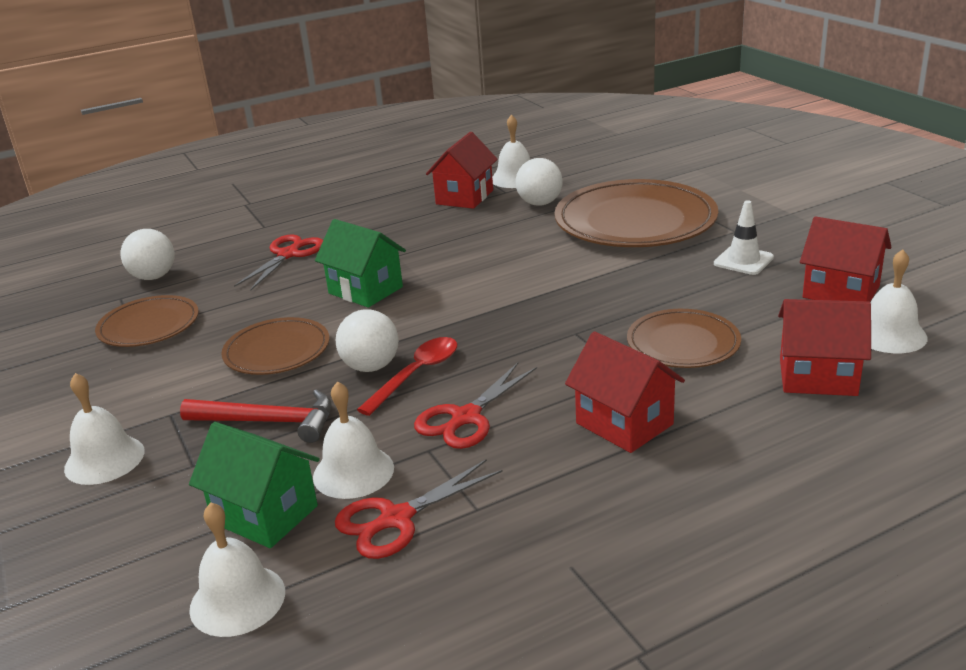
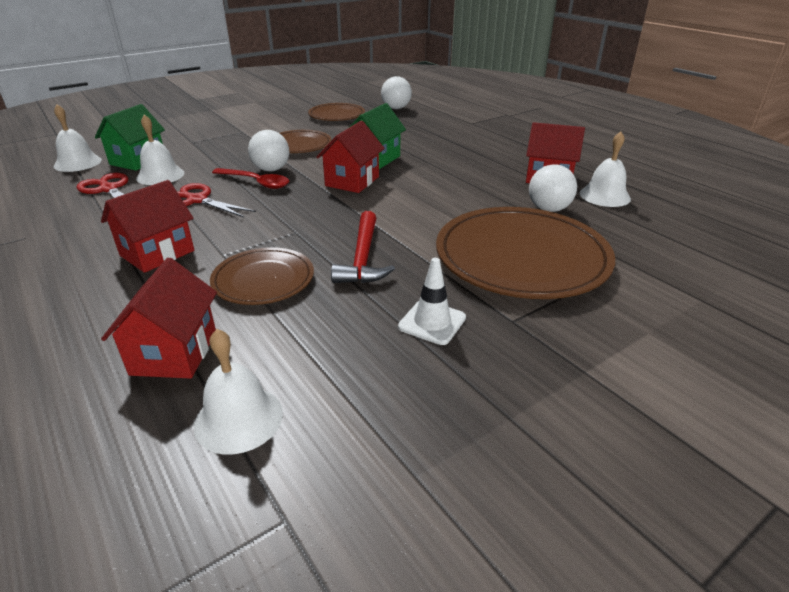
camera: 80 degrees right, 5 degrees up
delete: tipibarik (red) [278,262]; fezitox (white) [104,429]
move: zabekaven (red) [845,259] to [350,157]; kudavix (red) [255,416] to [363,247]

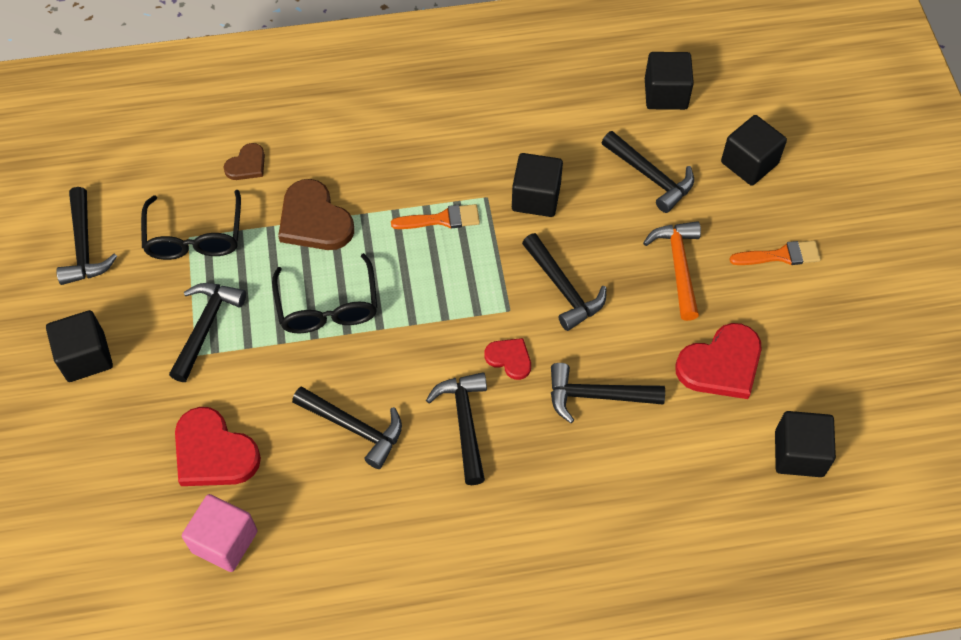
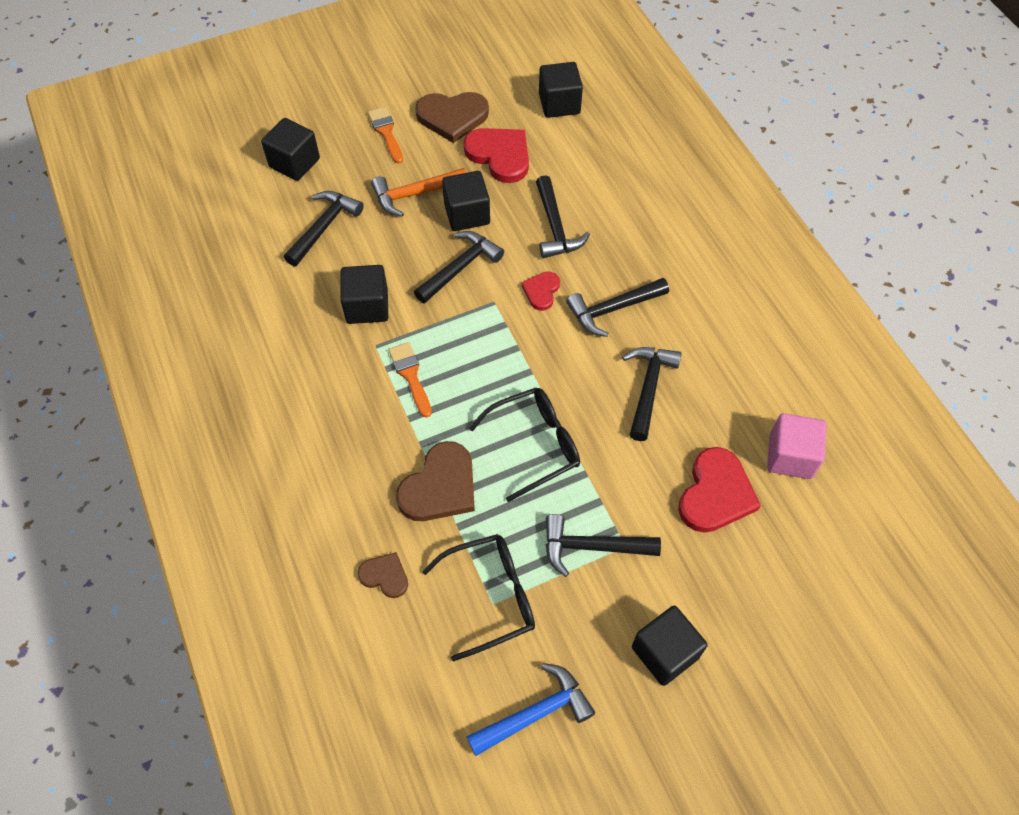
camera: 105 degrees left, 0 degrees up
insert: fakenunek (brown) [452,117]
move: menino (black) [669,81] to [466,201]
recolor: kudavix (black) [86,236] to kudavix (blue) [530,709]

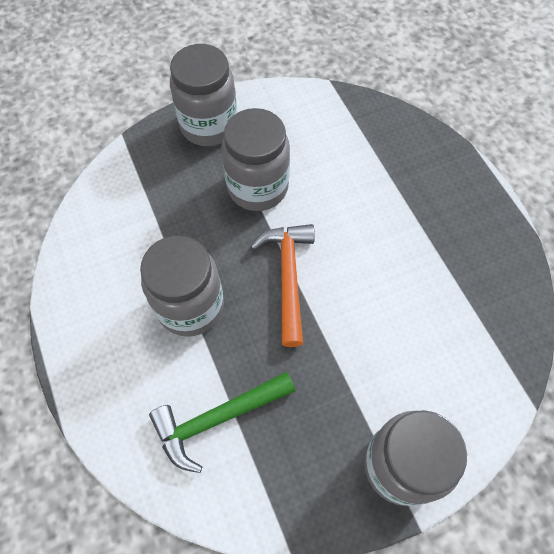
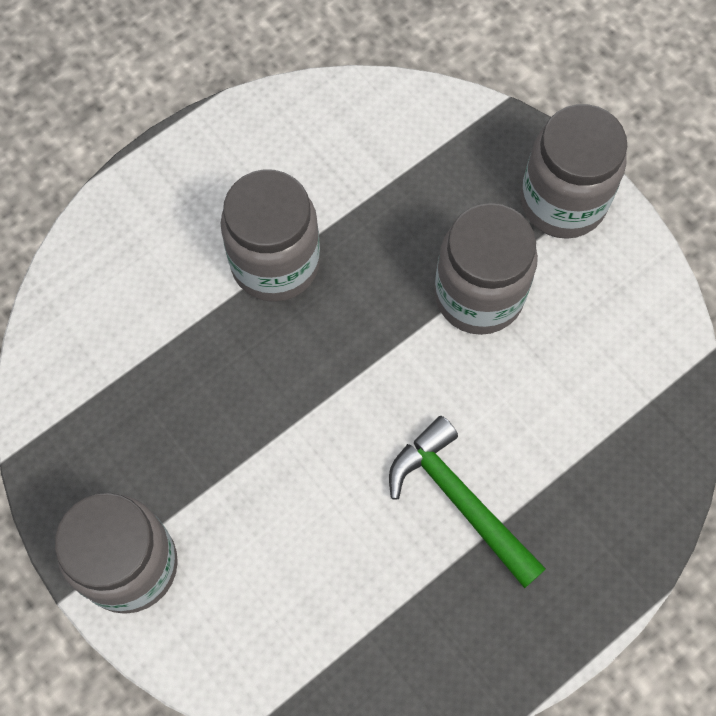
camera: 75 degrees right, 5 degrees up
delete: kudavix (orange) [282,285]
move: kudavix (green) [222,422] to [467,502]

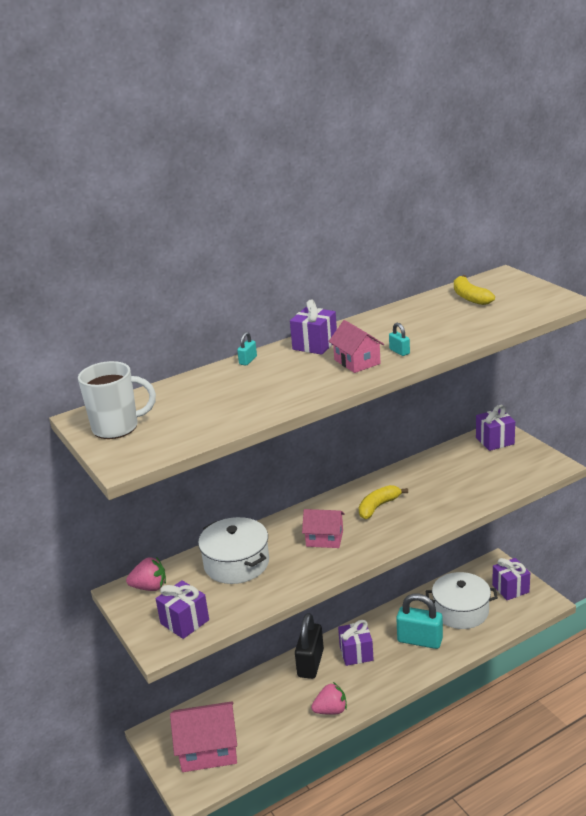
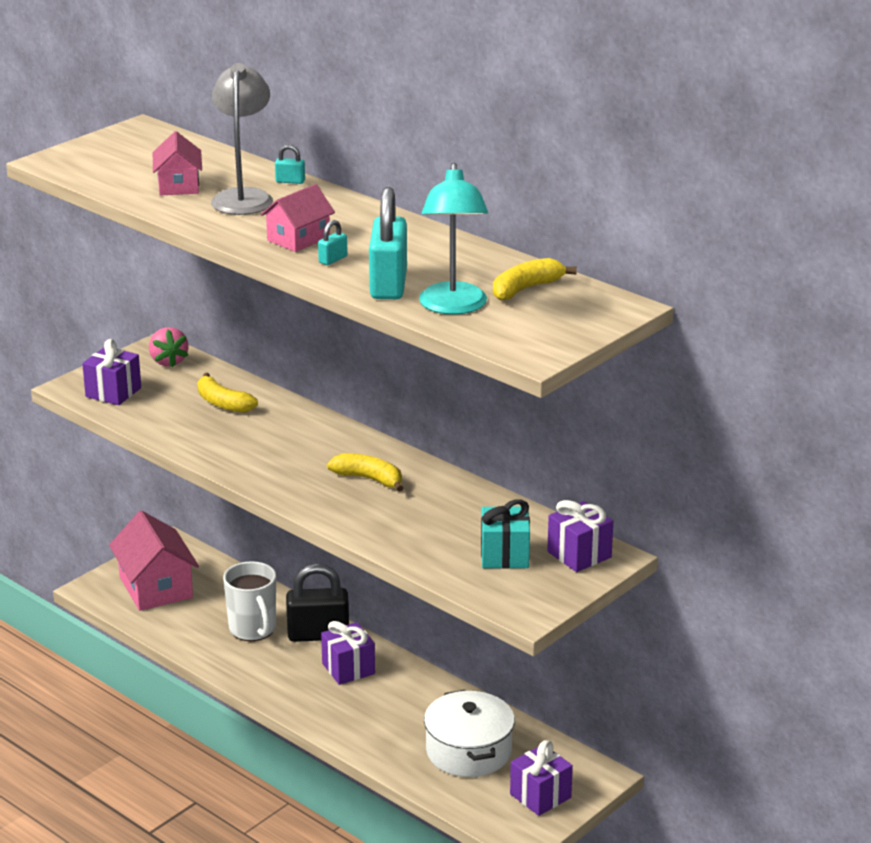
camera: 70 degrees right, 0 degrees up
delete: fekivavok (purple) [313,327]; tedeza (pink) [329,698]
insert: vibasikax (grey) [242,139]; vibasikax (turquoise) [453,239]; fekivavok (turquoise) [505,534]
move: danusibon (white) [117,400] to [249,601]; zabekaven (pink) [323,528] to [177,163]; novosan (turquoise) [419,621] to [388,243]
replace: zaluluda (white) [233,550] to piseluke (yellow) [227,393]

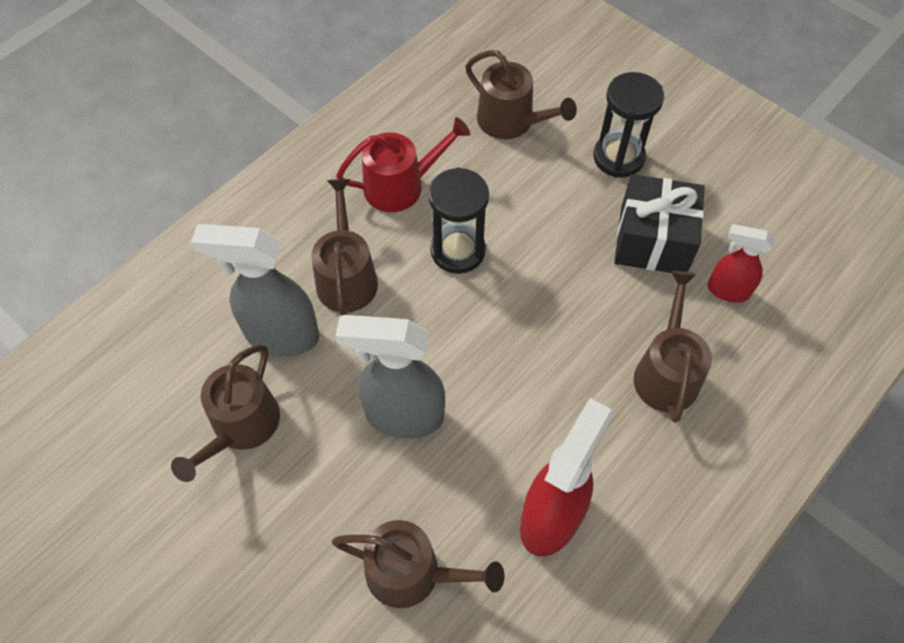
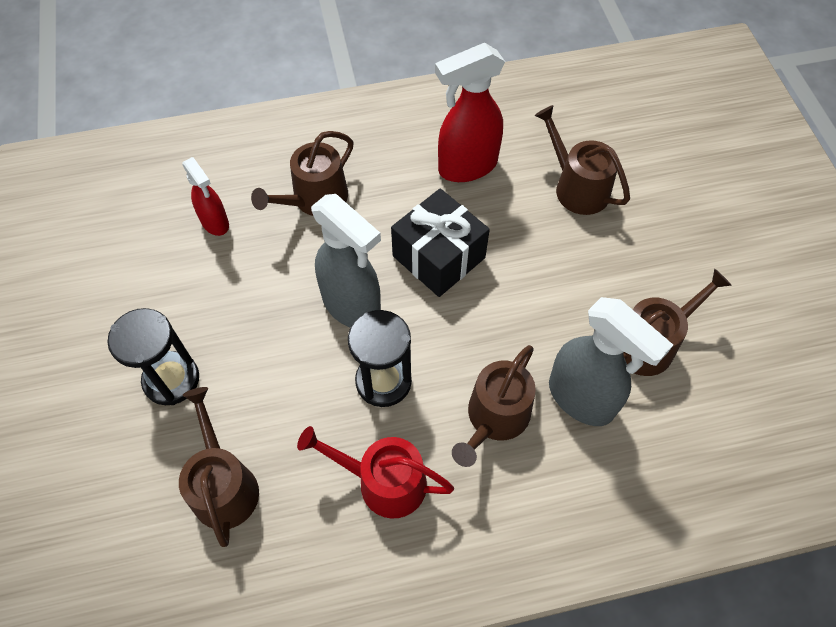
camera: 145 degrees left, 0 degrees up
move: fekivavok (black) [659,223] to [440,242]; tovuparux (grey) [390,377] to [346,261]

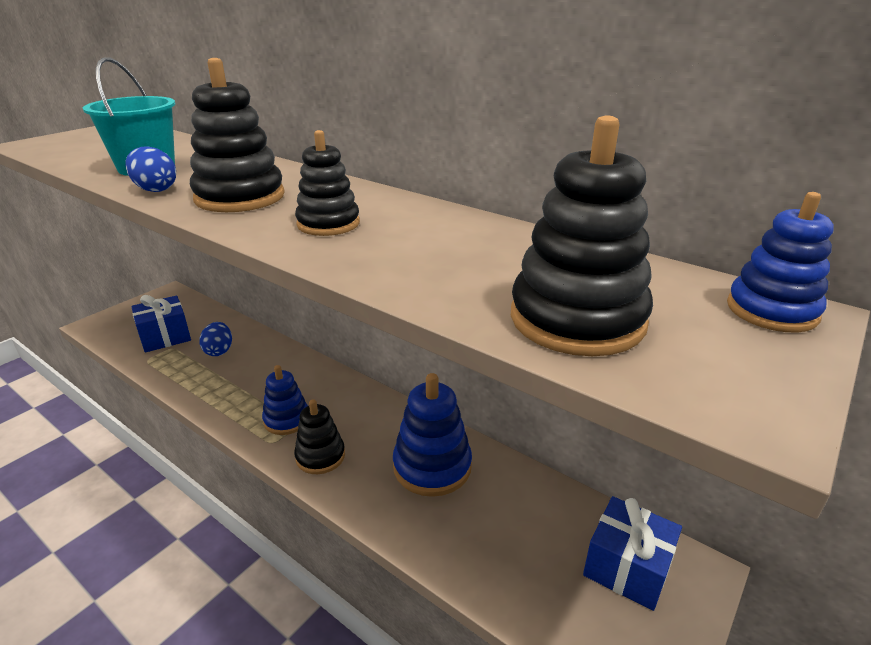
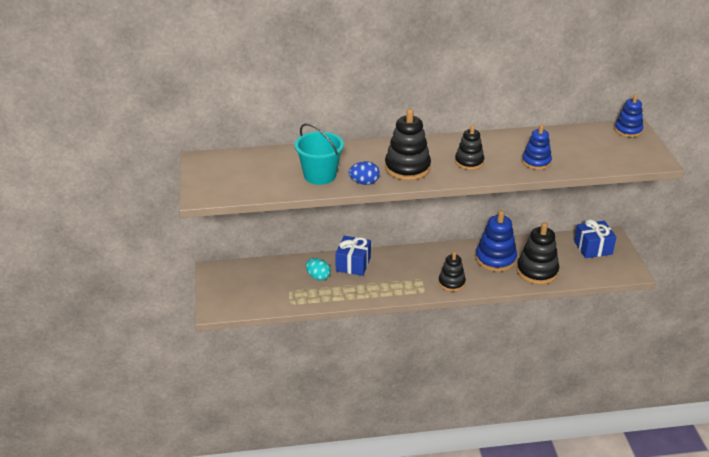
camera: 45 degrees left, 5 degrees up
move: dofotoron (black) [582,235] to [538,253]; fekivavok (blue) [161,323] to [353,256]; dofotoron (blue) [285,400] to [537,147]
recolor: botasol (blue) [215,339] to botasol (turquoise) [318,269]

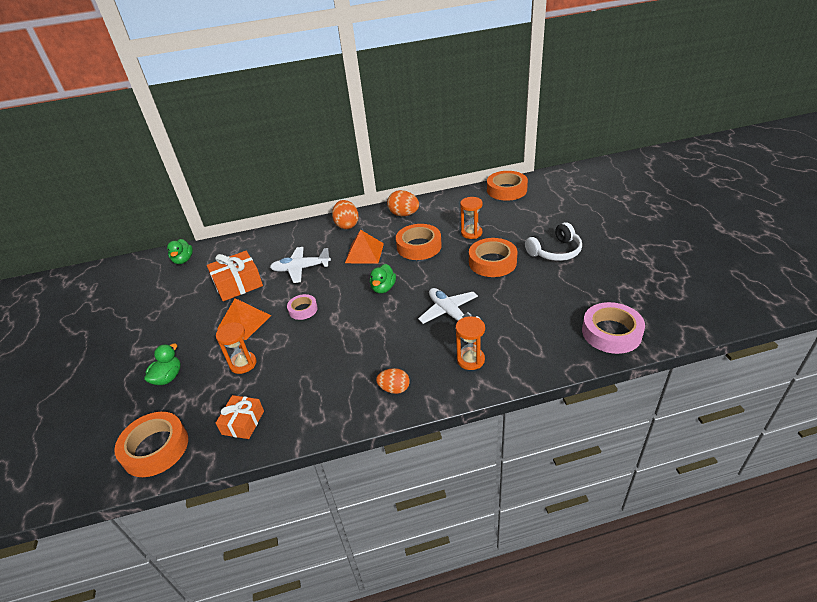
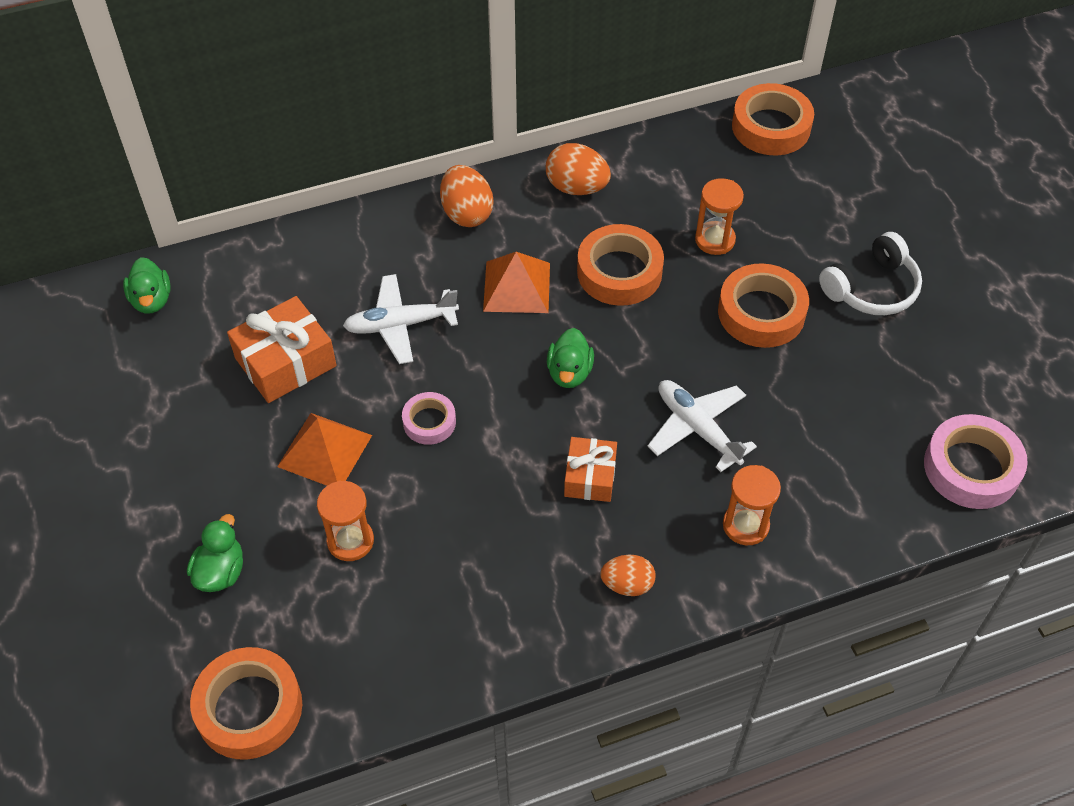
camera: 10 degrees left, 15 degrees up
move: fekivavok (orange) [240,417] to [590,469]

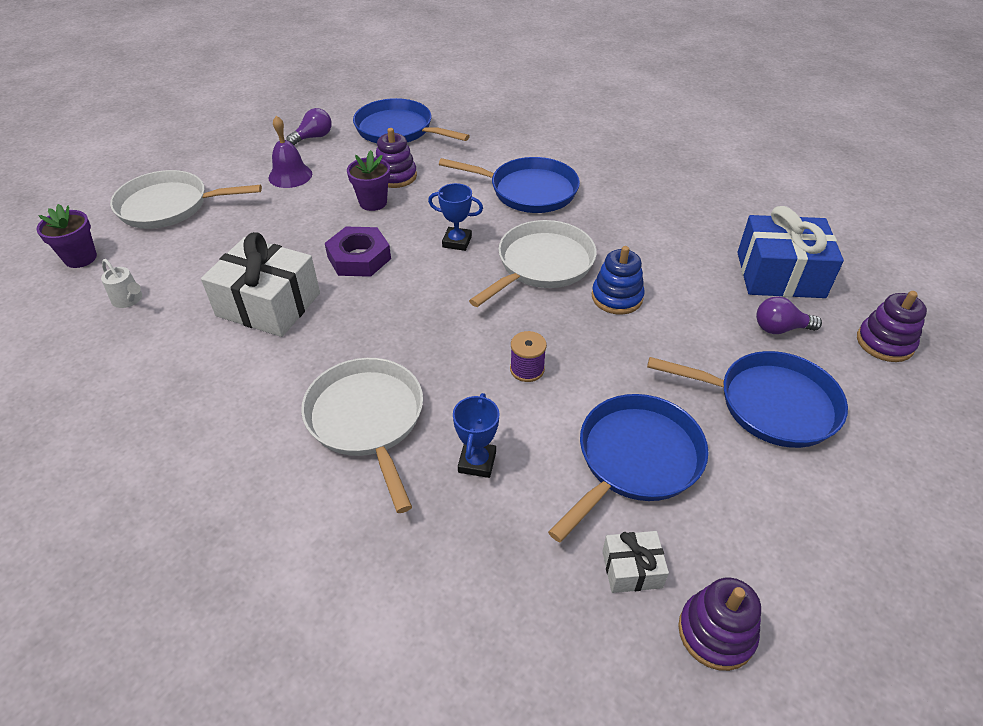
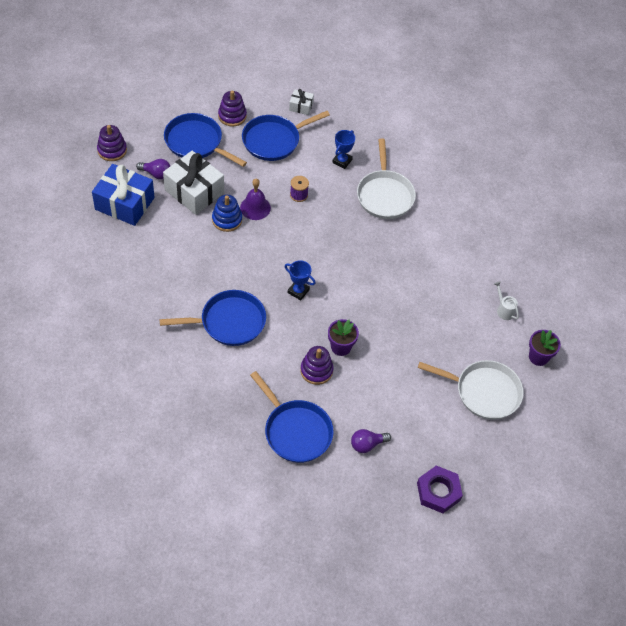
camera: 165 degrees left, 10 degrees up
delete: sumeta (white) [533,263]
move: fezitox (purple) [290,152] to [255,199]; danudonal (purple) [358,252] to [440,489]; fekivavok (white) [260,284] to [193,183]; dofotoron (purple) [719,624] to [232,108]
rotate: sumeta (blue) [509,185] = [213,318] 135 degrees clockwise

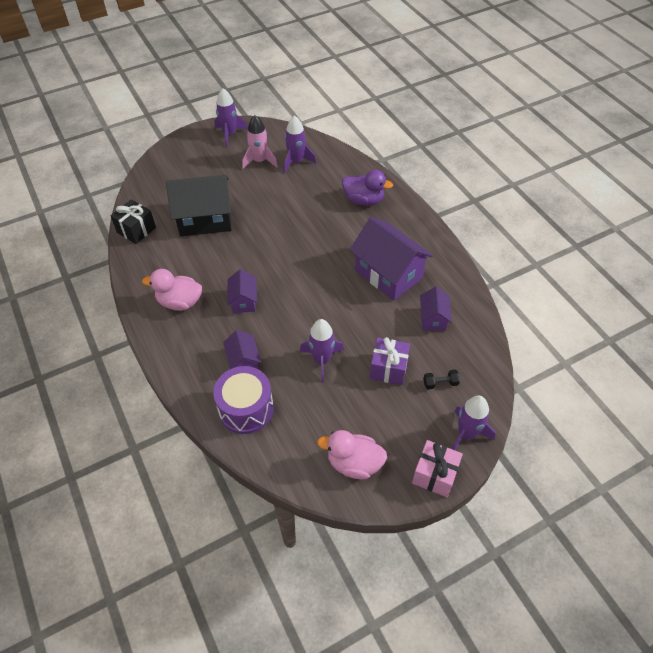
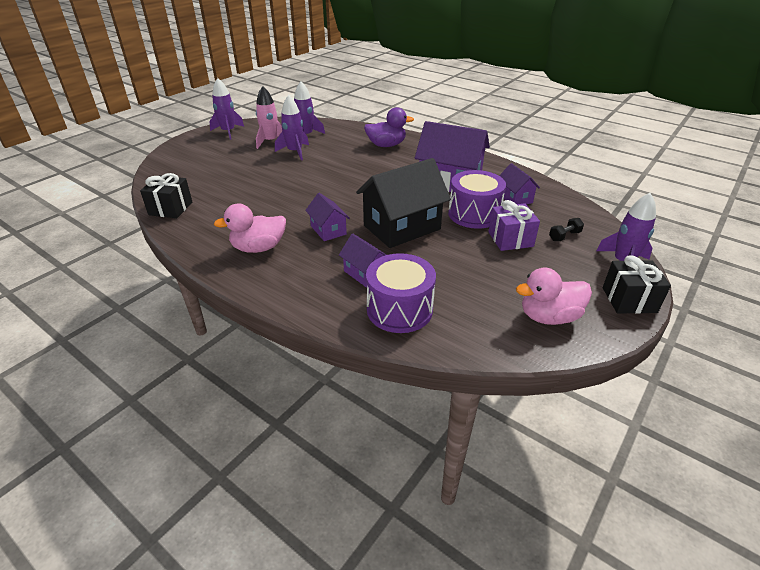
camera: 25 degrees left, 15 degrees down
insert: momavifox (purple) [477,199]
move: zabekaven (black) [199,205] to [403,203]; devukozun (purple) [322,351] to [292,127]
recolor: fekivavok (pink) [437,468] to fekivavok (black) [637,284]

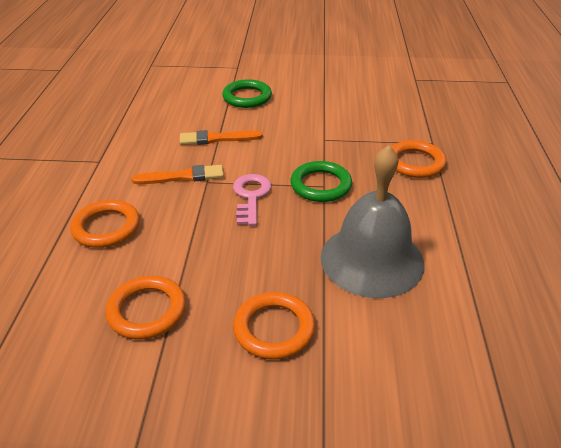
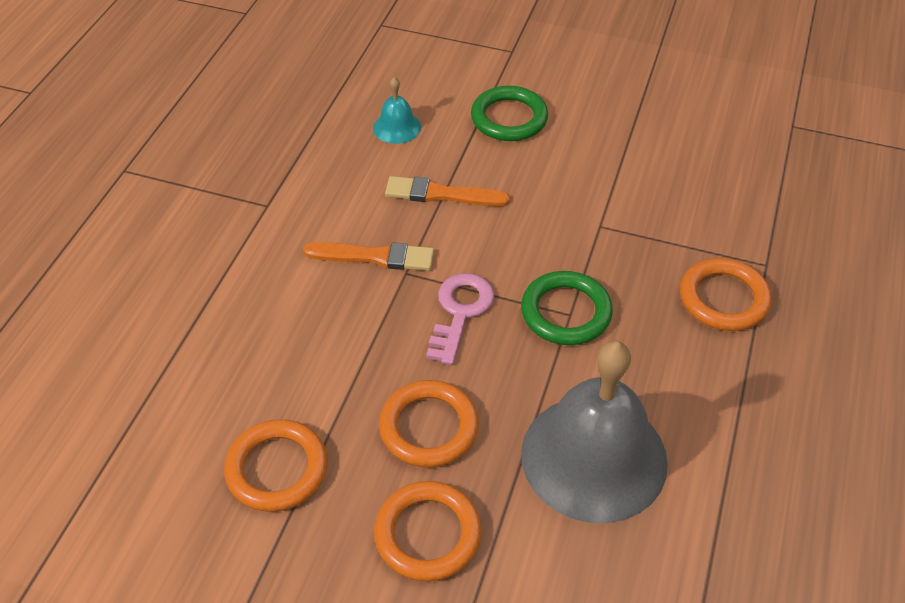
camera: 15 degrees right, 10 degrees up
insert: fezitox (turquoise) [397,110]
move: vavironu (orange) [105,224] to [429,423]

